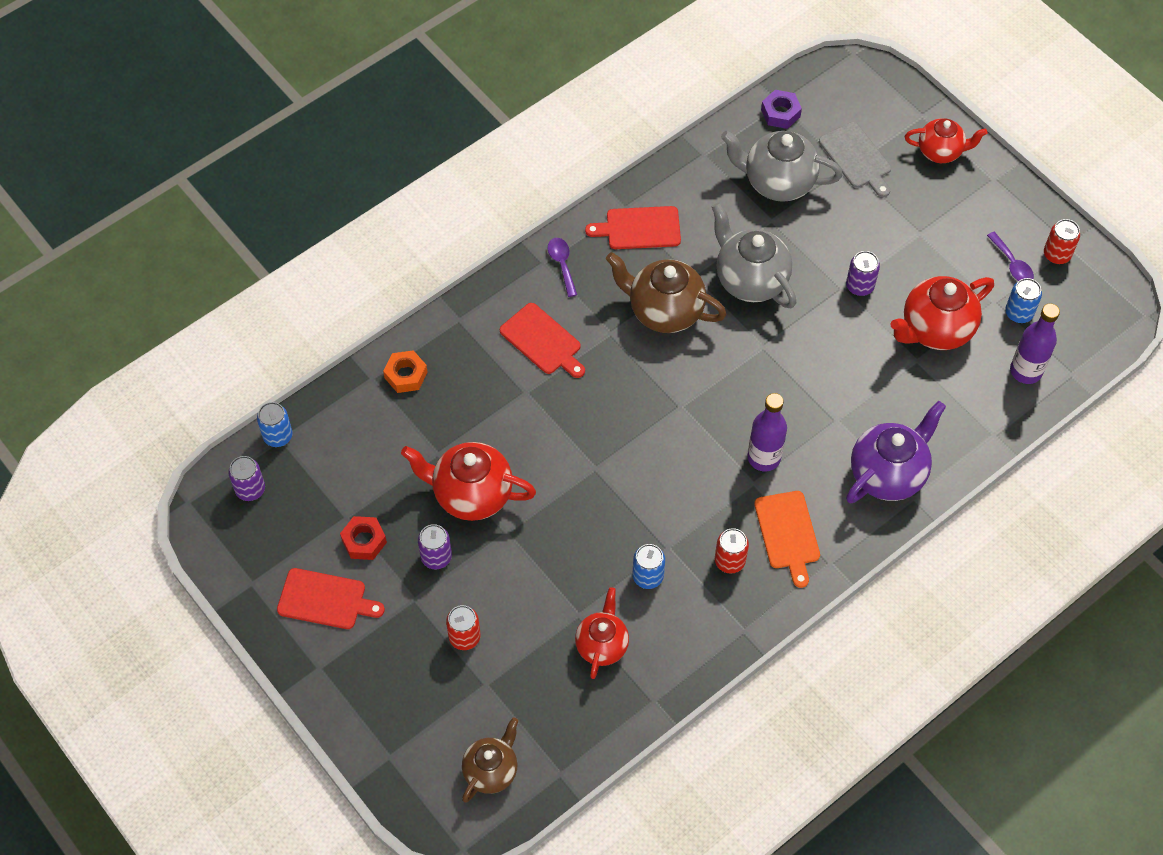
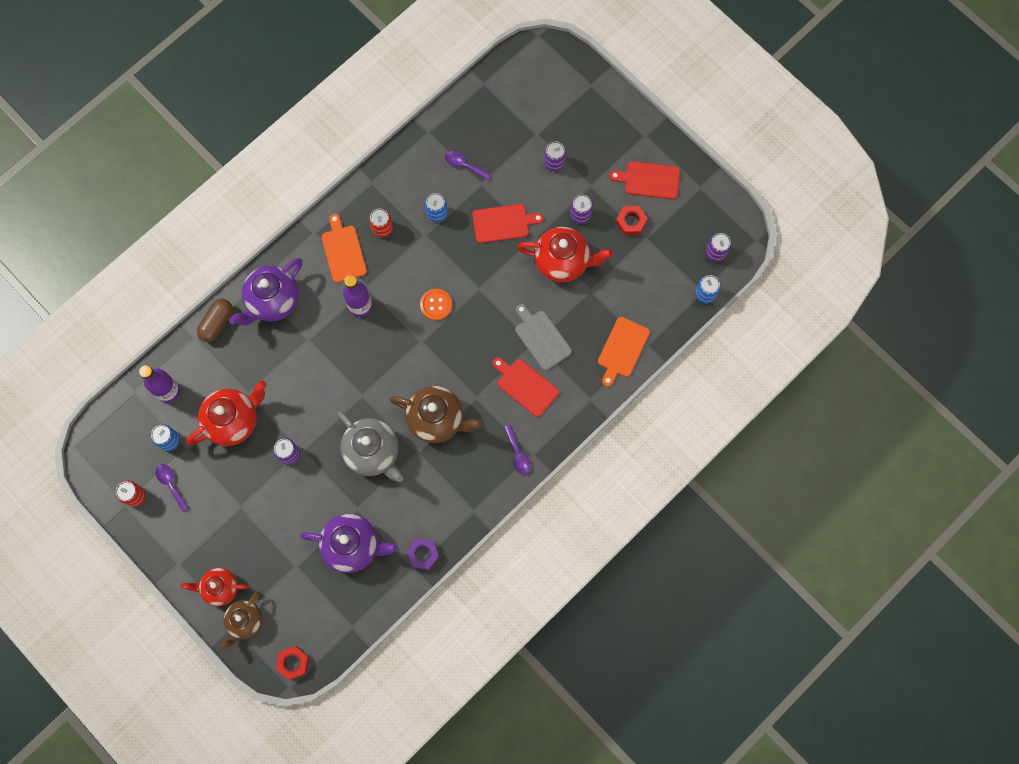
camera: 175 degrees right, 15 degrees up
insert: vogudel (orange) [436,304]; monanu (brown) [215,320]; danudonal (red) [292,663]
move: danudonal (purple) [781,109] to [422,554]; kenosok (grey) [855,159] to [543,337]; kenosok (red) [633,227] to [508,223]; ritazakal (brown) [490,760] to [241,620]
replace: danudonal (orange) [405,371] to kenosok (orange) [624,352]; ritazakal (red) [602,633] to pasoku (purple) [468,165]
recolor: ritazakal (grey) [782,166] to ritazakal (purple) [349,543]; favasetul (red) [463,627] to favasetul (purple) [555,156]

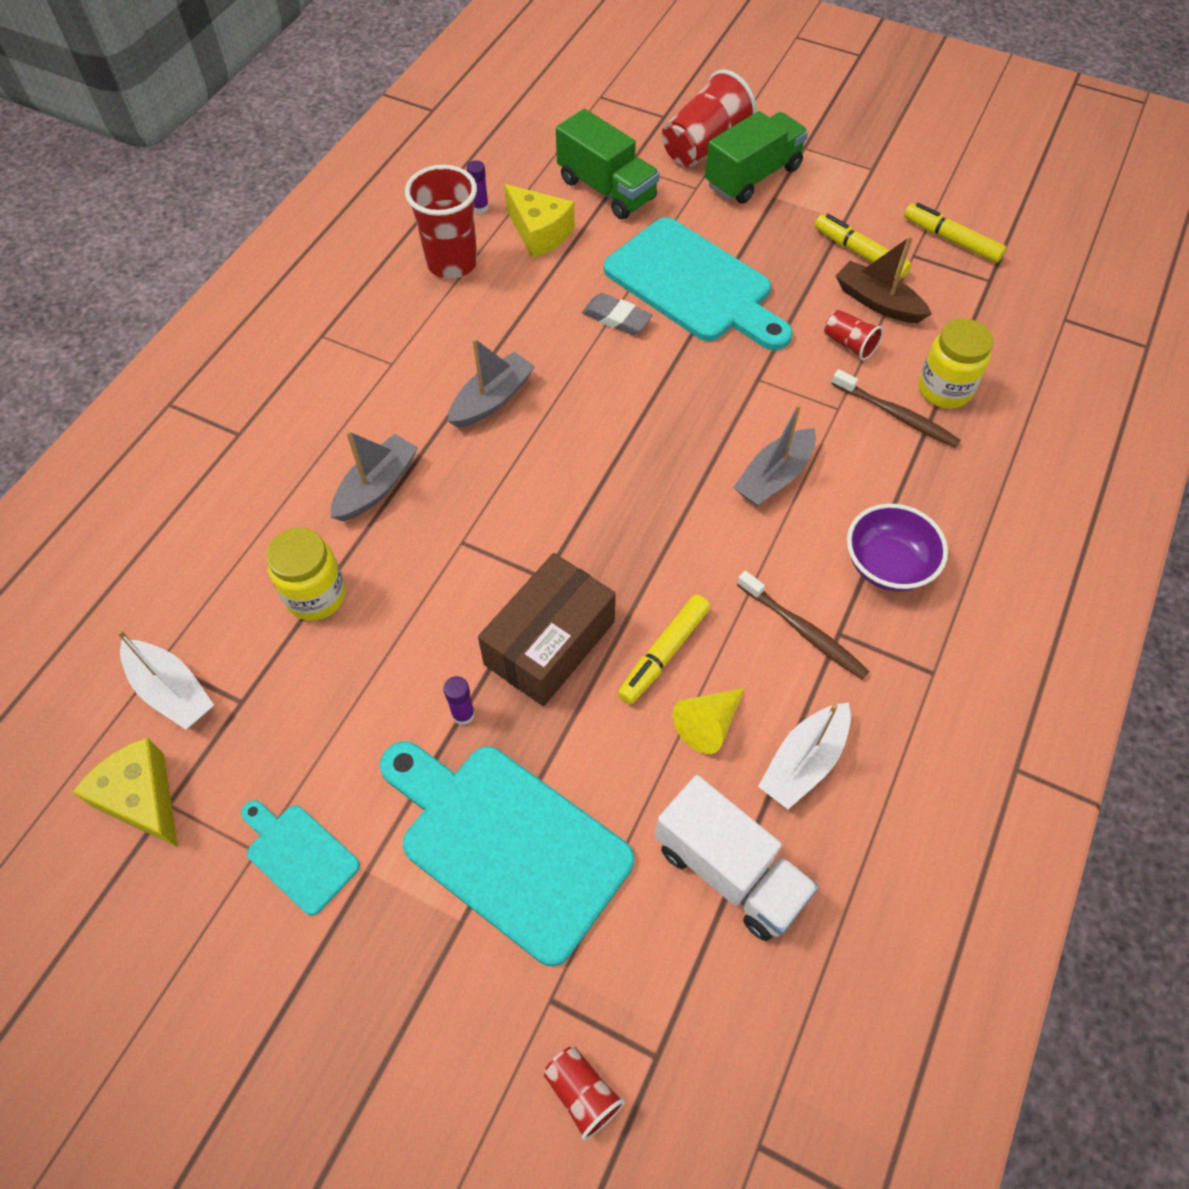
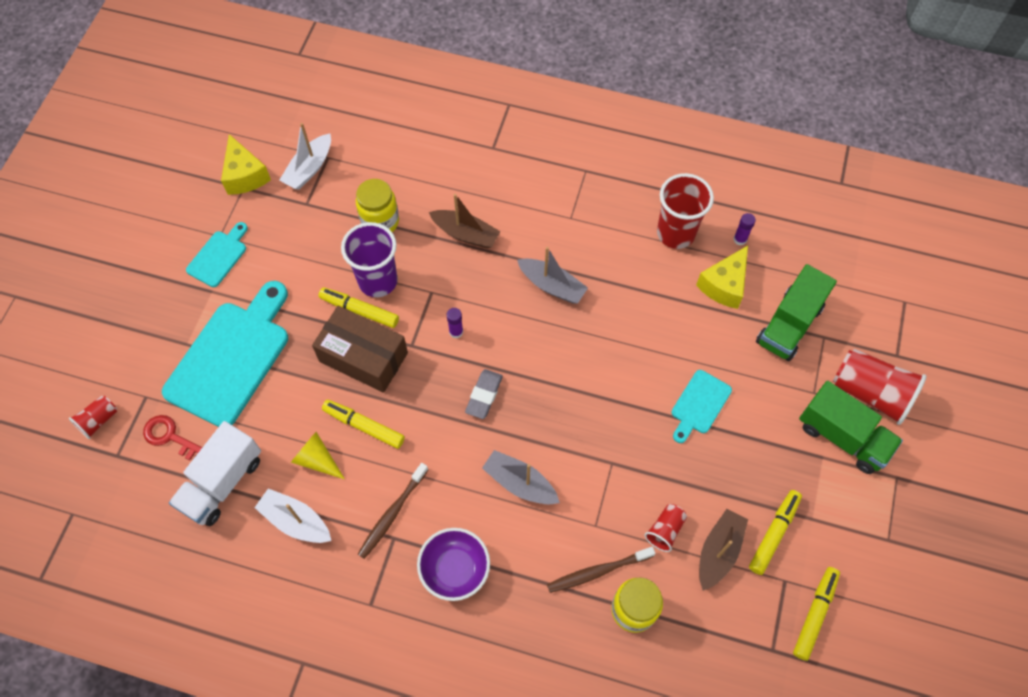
camera: 80 degrees right, 5 degrees up
insert: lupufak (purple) [369,259]; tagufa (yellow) [358,307]; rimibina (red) [172,438]
move: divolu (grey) [617,314] to [484,394]; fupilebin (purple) [459,700] to [454,323]
recolor: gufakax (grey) [374,476] to gufakax (brown) [465,221]
rotate: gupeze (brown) [896,408] = [601,570] 45 degrees clockwise; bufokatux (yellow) [125,792] = [246,164] 120 degrees clockwise
resize: kenosok (turquoise) [698,283] = [702,406] x0.49

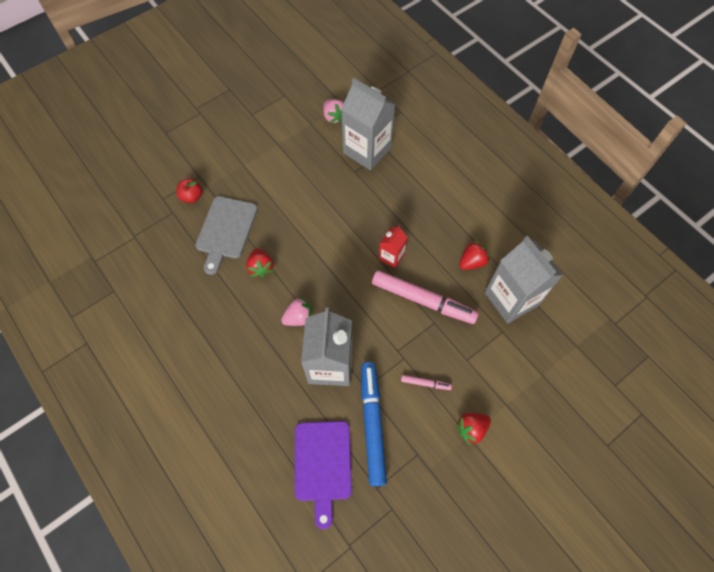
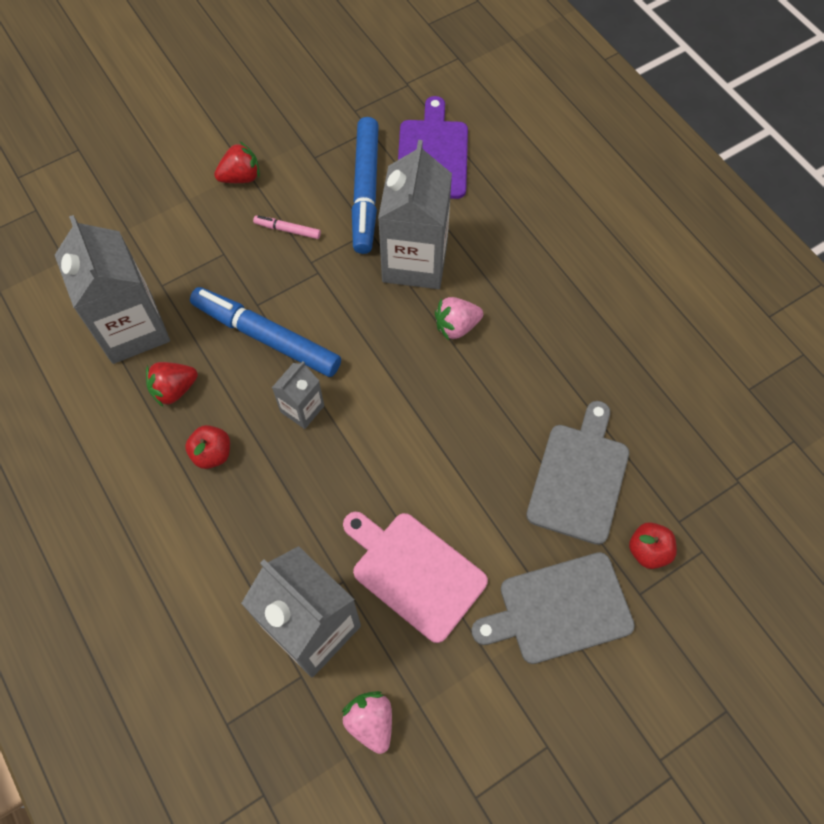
camera: 175 degrees left, 0 degrees up
delete: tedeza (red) [260,263]
insert: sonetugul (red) [207,447]; kenosok (pink) [415,577]; kenosok (grey) [553,608]
recolor: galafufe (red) [393,246] to galafufe (grey) [298,395]; tagufa (pink) [425,297] to tagufa (blue) [265,332]

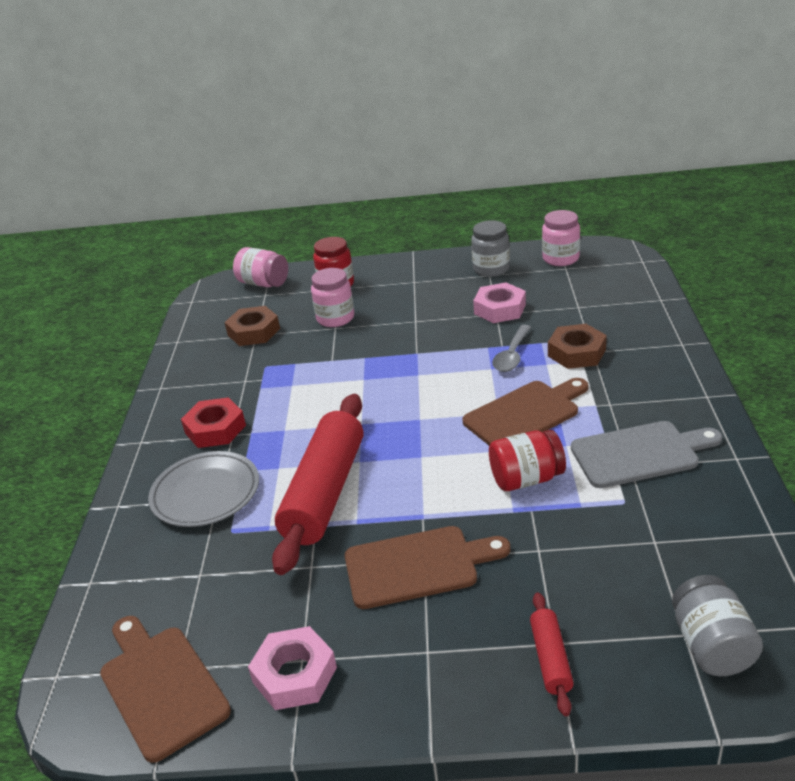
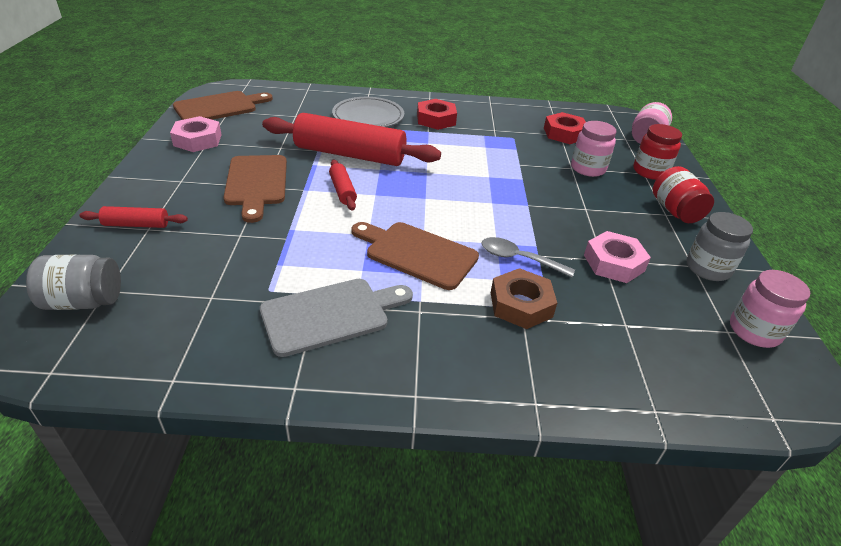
camera: 85 degrees right, 5 degrees up
insert: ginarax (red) [343,185]
move: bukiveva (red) [527,460] to [683,194]
recolor: danudonal (brown) [252,326] to danudonal (red) [565,128]
rotate: kenosok (brown) [525,412] = [415,256] 150 degrees clockwise; kenosok (grey) [646,454] = [336,318] 105 degrees counterclockwise

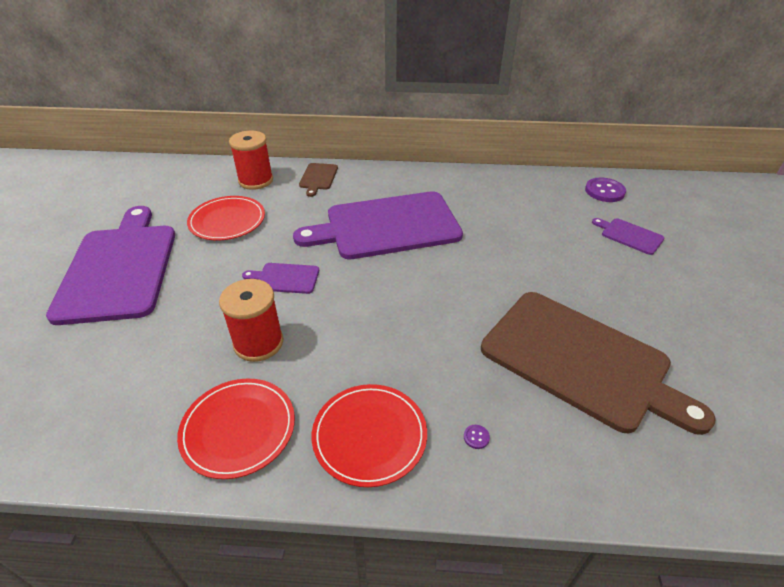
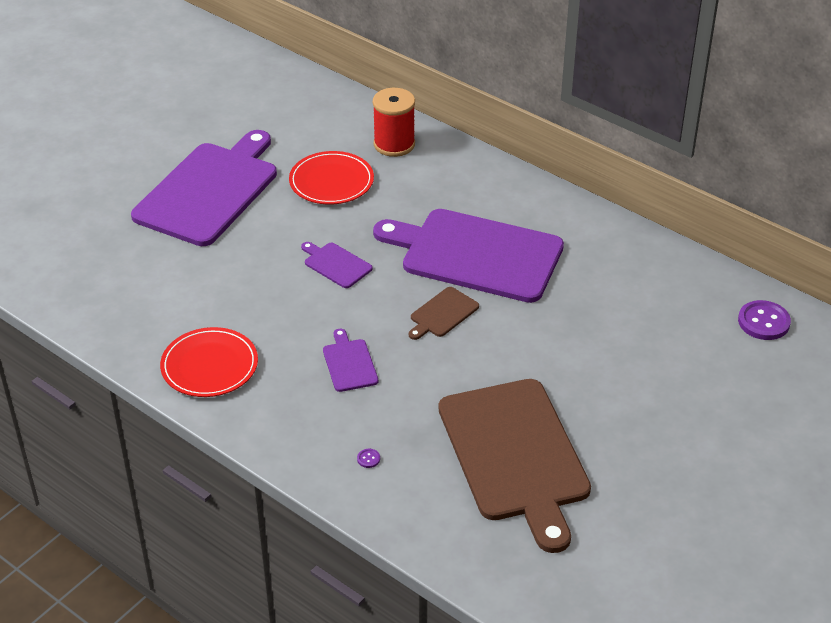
camera: 35 degrees right, 0 degrees up
delete: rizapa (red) [251,320]; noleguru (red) [369,435]
move: kenosok (brown) [318,180] to [444,313]; kenosok (purple) [628,236] to [350,360]

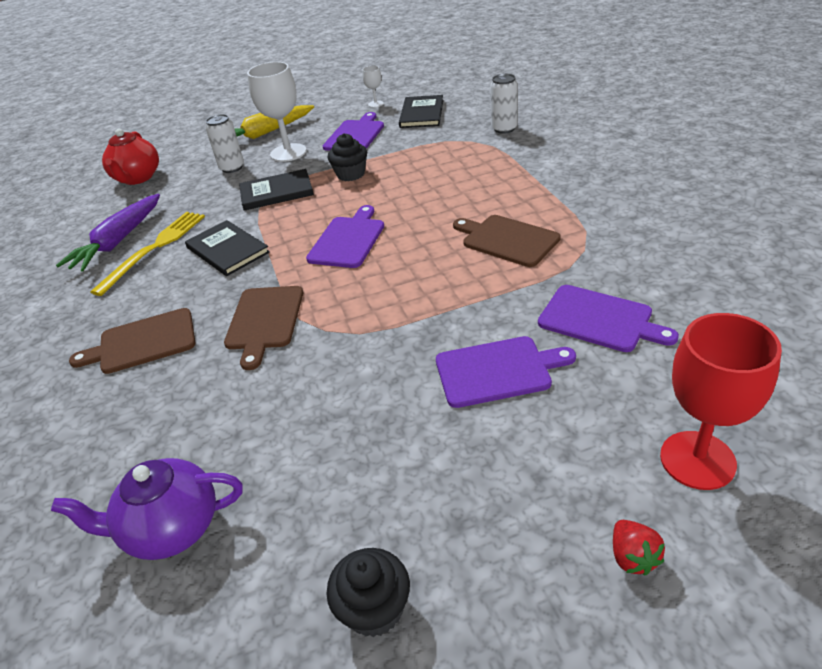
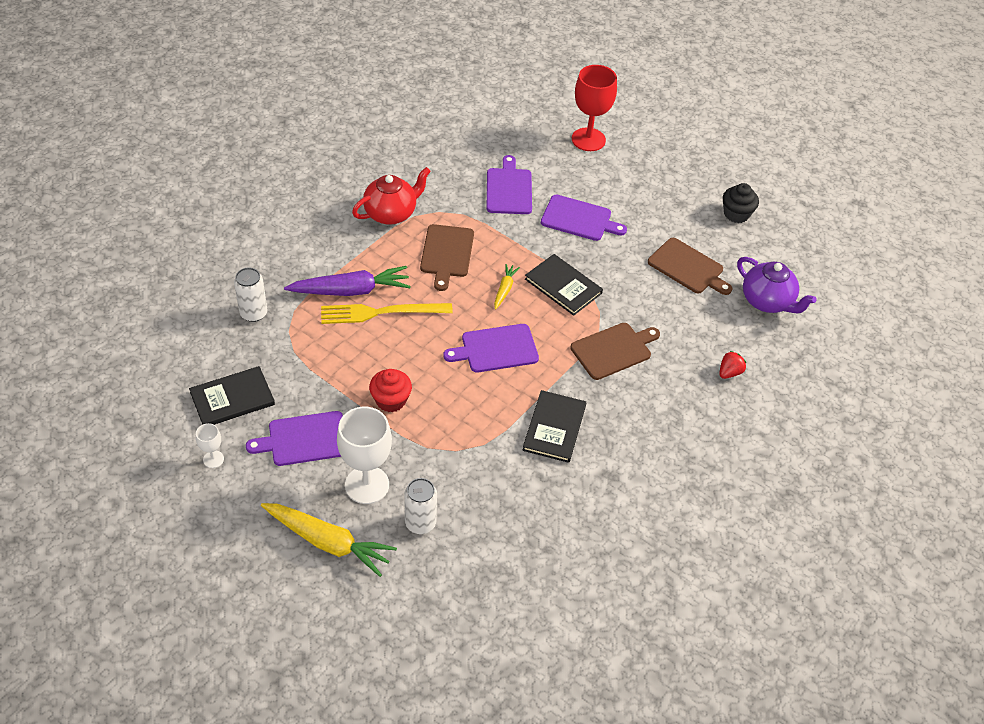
camera: 130 degrees left, 10 degrees up
insert: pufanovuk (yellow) [507,287]
move: ritazakal (red) [130,157] to [391,196]; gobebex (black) [276,190] to [564,285]; pufanovuk (purple) [108,232] to [347,281]; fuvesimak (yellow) [147,254] to [387,313]; kenosok (brown) [132,341] to [690,266]; tedeza (red) [639,548] to [732,365]
recolor: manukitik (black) [347,157] to manukitik (red) [390,390]
rotate: kenosok (purple) [506,372] = [584,218] 150 degrees clockwise

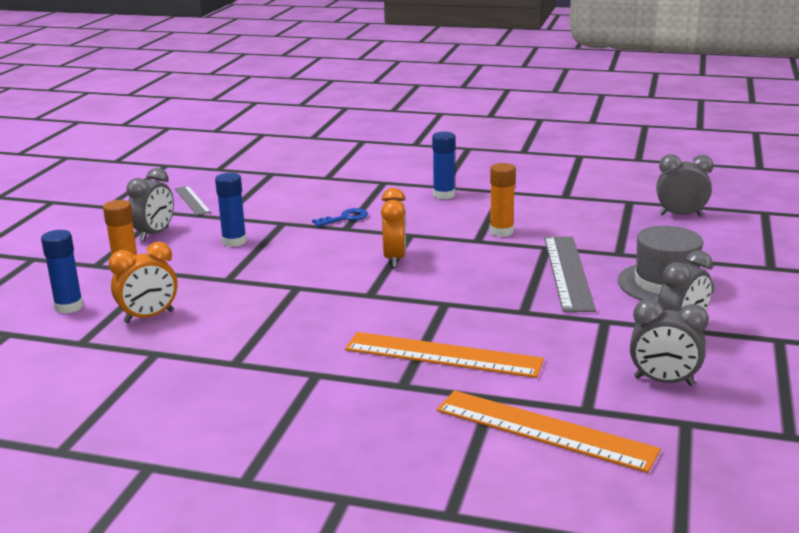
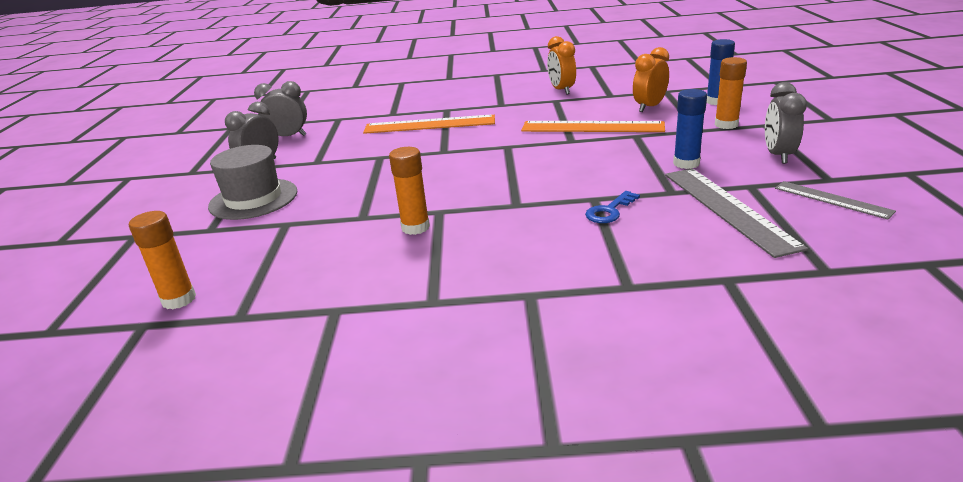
camera: 165 degrees right, 5 degrees up
delete: fupilebin (blue) [443,165]
move: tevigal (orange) [393,227] to [561,65]; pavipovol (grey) [570,274] to [736,213]; pavipovol (orange) [549,431] to [593,126]
replace: tevigal (grey) [684,185] to fupilebin (orange) [162,260]

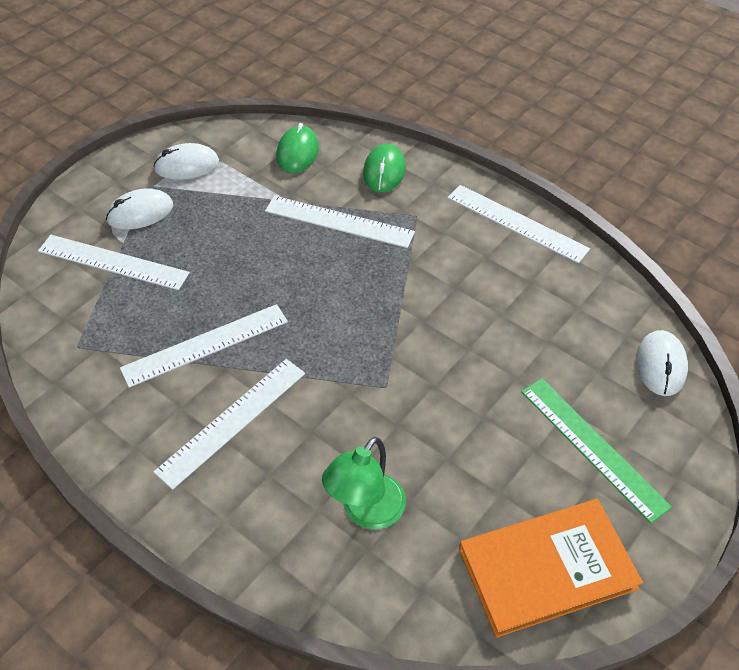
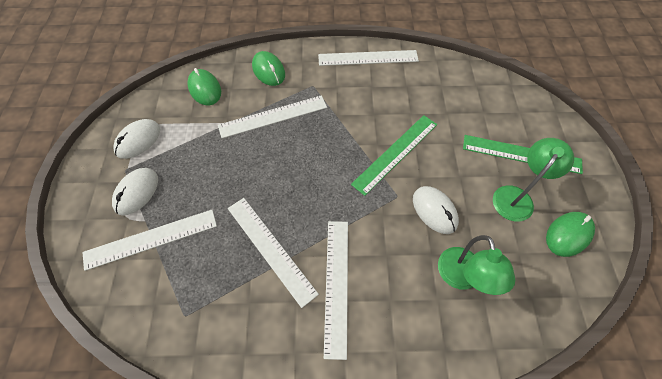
camera: 40 degrees left, 10 degrees up
insert: pavipovol (green) [394,155]; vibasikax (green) [533,180]
move: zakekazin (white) [662,363] to [436,210]
replace: gobebex (orange) [551,568] to zakekazin (green) [570,234]
rotate: pavipovol (white) [204,346] = [273,253] 60 degrees counterclockwise

